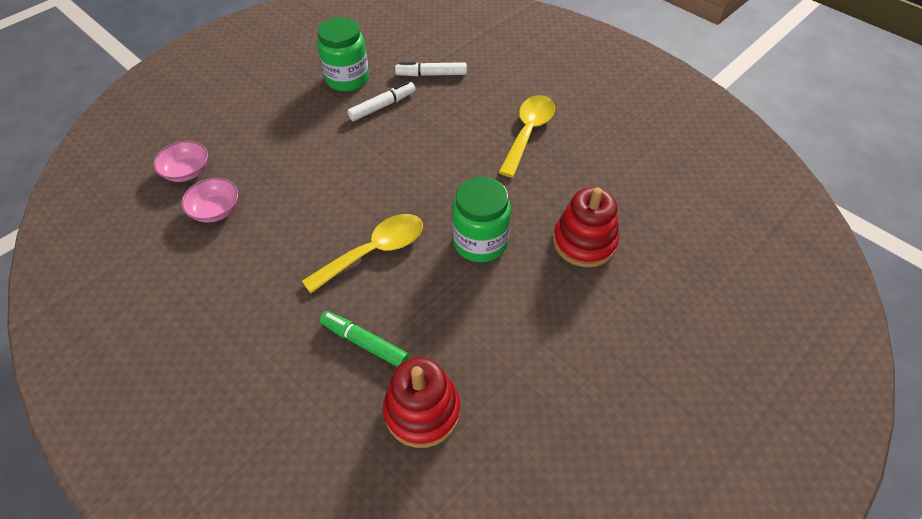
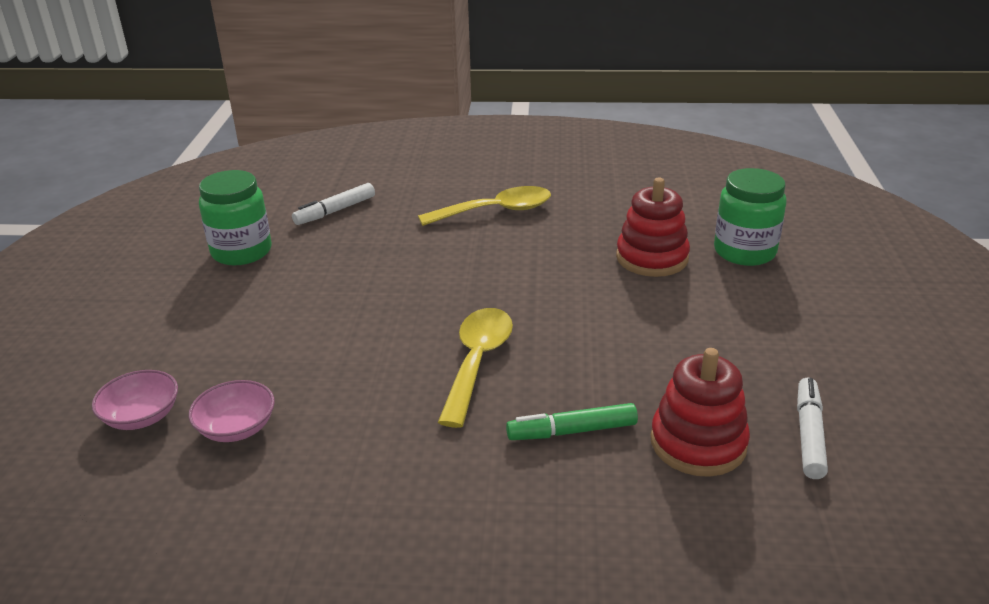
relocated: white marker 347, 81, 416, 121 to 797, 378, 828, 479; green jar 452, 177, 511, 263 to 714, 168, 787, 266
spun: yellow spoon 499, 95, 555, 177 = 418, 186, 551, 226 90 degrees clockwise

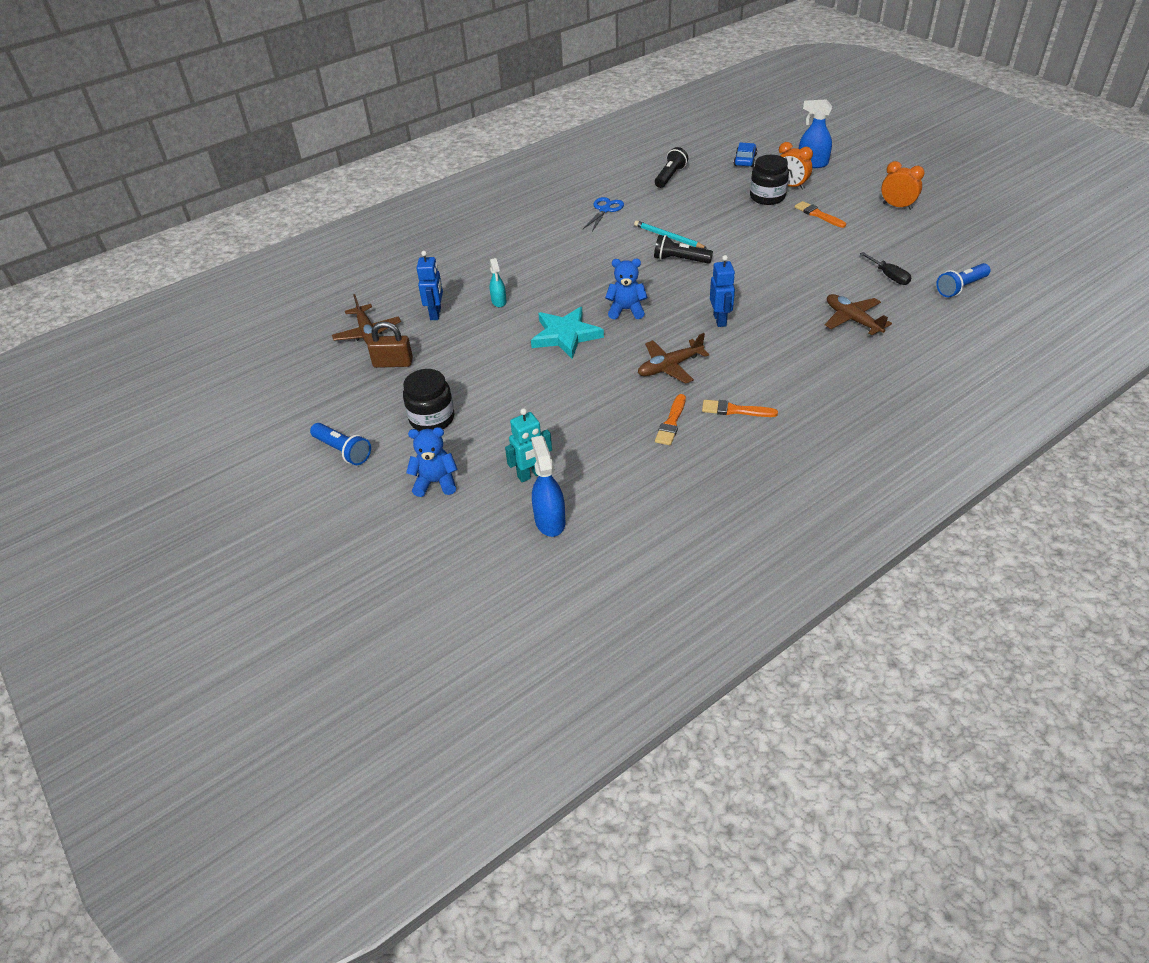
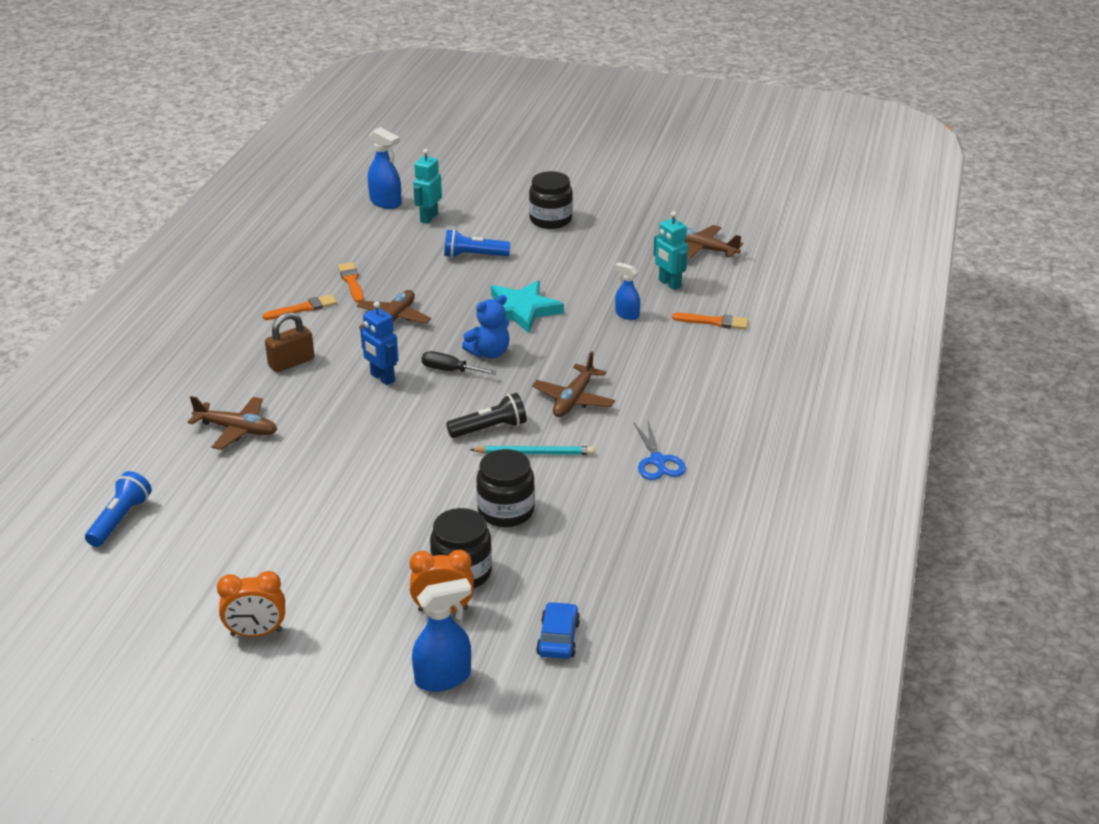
missing: blue teddy bear 406, 427, 458, 497; black flashlight 655, 147, 688, 188
appeared: black jar 476, 449, 535, 527; brown plane 532, 351, 615, 417
relocated: blue flashlight 310, 423, 371, 465 to 444, 229, 510, 258; brown padlock 368, 321, 413, 368 to 265, 312, 315, 372; orange brush 795, 201, 846, 228 to 672, 313, 749, 329; black screwdriver 860, 252, 911, 285 to 422, 351, 497, 375
colour: blue robot 416, 251, 443, 320 to turquoise robot 653, 211, 688, 290; turquoise spray bottle 489, 258, 506, 307 to blue spray bottle 615, 262, 640, 320
spun: blue car 733, 143, 757, 167 = 536, 602, 580, 659 150 degrees counterclockwise

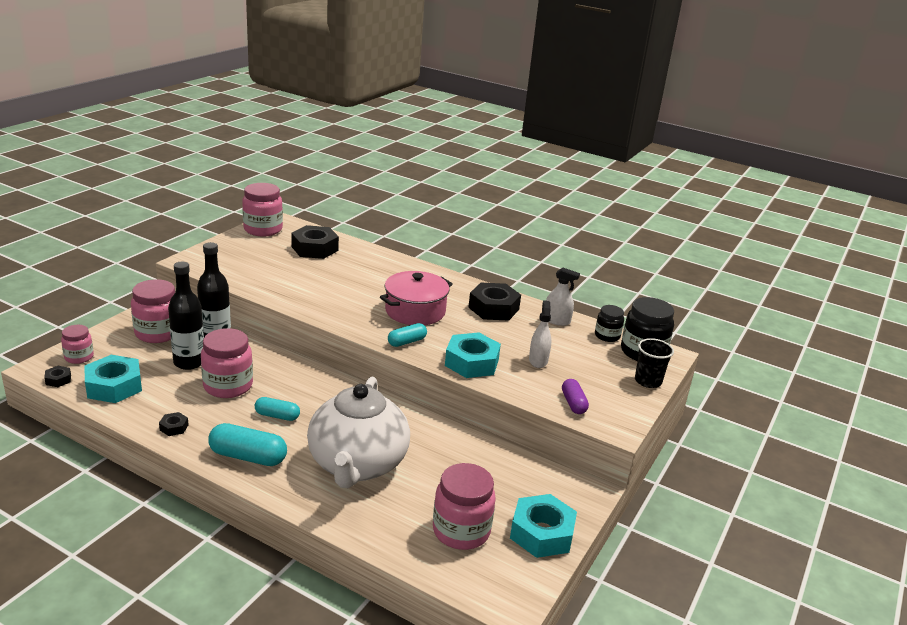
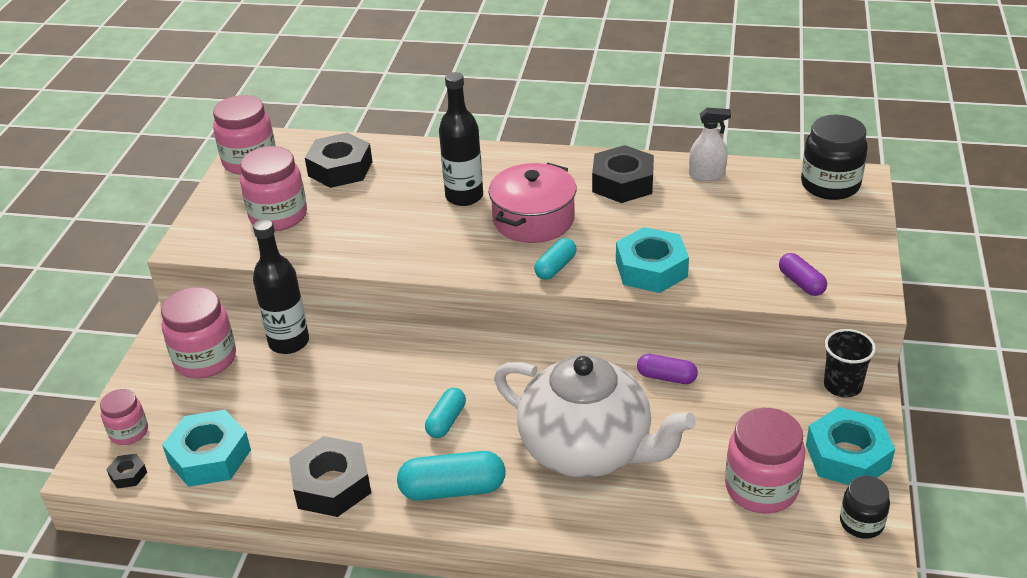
missing: white spray bottle 529, 300, 551, 368
appeared: purple capsule 637, 354, 698, 384
relocated: black bottle 168, 262, 204, 370 to 439, 72, 483, 206; pink jar 201, 328, 253, 398 to 240, 146, 307, 231; black jar 595, 305, 624, 342 to 840, 476, 890, 539; black cup 635, 338, 674, 388 to 824, 329, 876, 397
spun: turquoise capsule 255, 397, 300, 421 = 425, 388, 466, 438 60 degrees counterclockwise; white teapot 307, 376, 410, 488 = 494, 355, 696, 478 45 degrees counterclockwise
size: black nut 159, 412, 188, 436 = 289, 436, 371, 517 x2.22

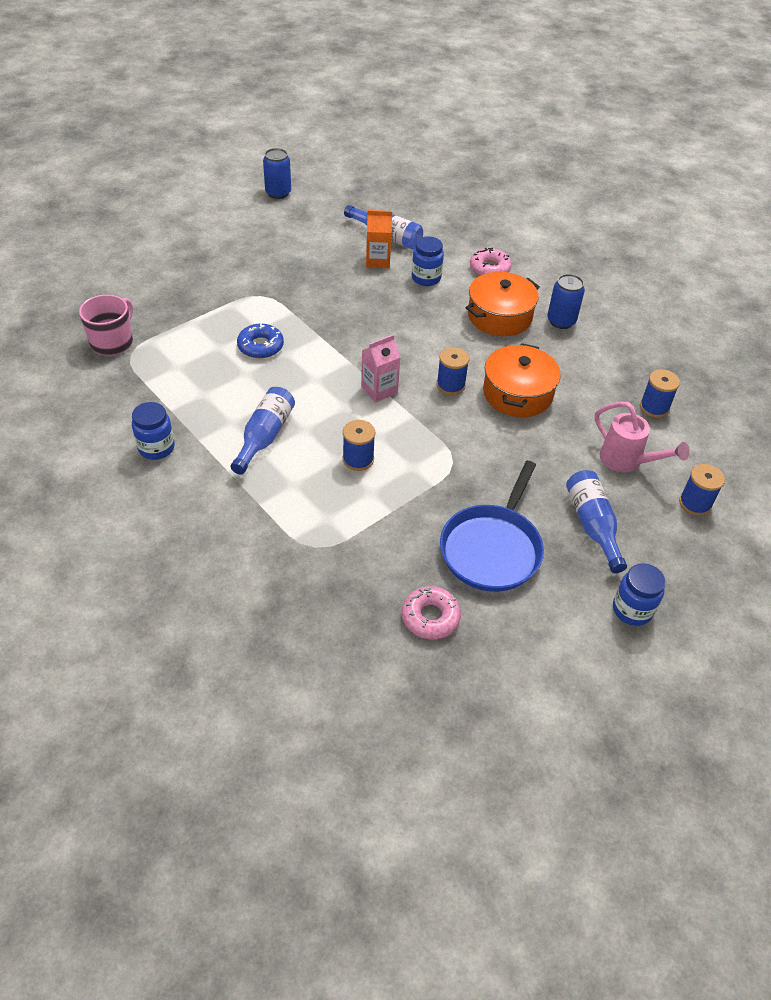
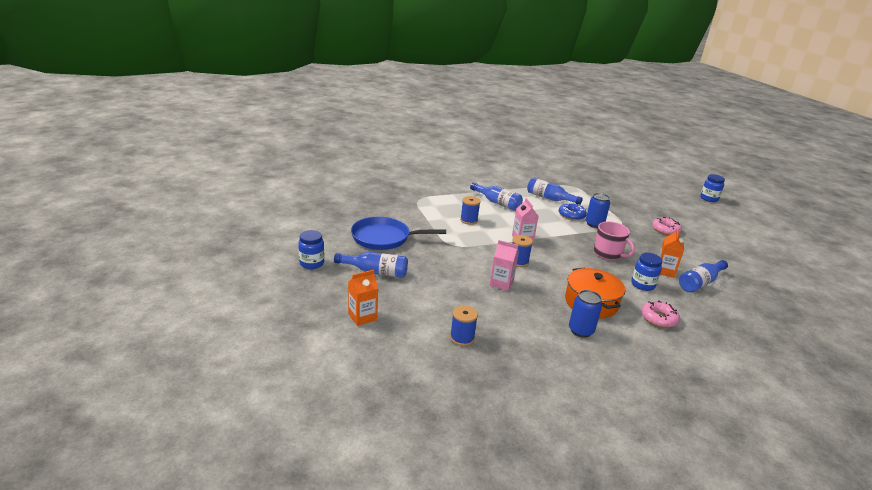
missing: pink watering can 594, 401, 690, 472
appeared: blue bottle 527, 178, 583, 205
relocated: pink mug 79, 295, 133, 356 to 594, 221, 635, 260; blue jar 132, 402, 175, 460 to 700, 174, 725, 202; blue can 263, 148, 291, 199 to 586, 193, 610, 228; pink donut 402, 586, 461, 639 to 652, 217, 682, 235
exchanged: orange pot 483, 343, 561, 417 to pink carton 490, 240, 519, 291; blue spool 679, 464, 725, 516 to orange carton 348, 270, 378, 326
spun: blue pan 440, 461, 544, 592 = 351, 217, 446, 250 45 degrees counterclockwise

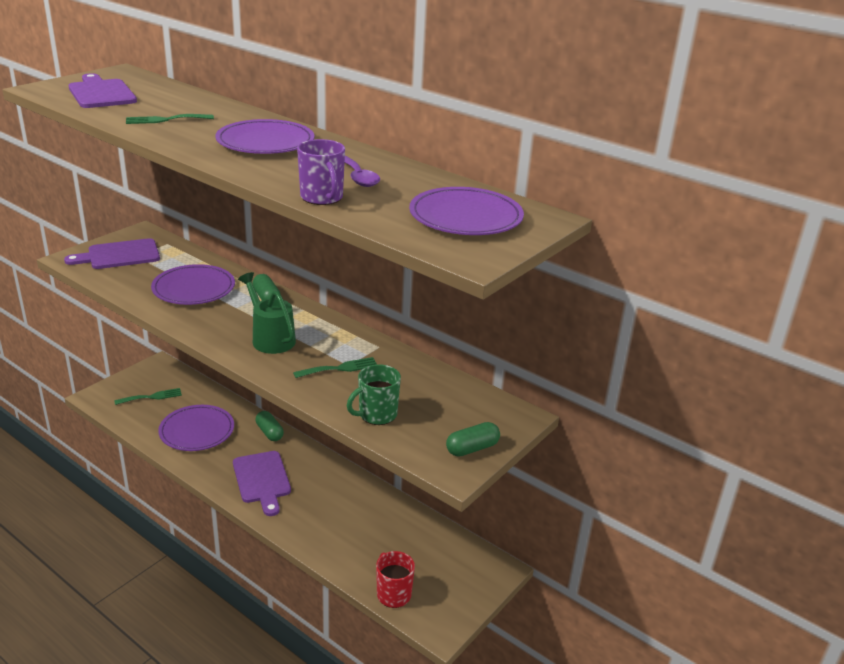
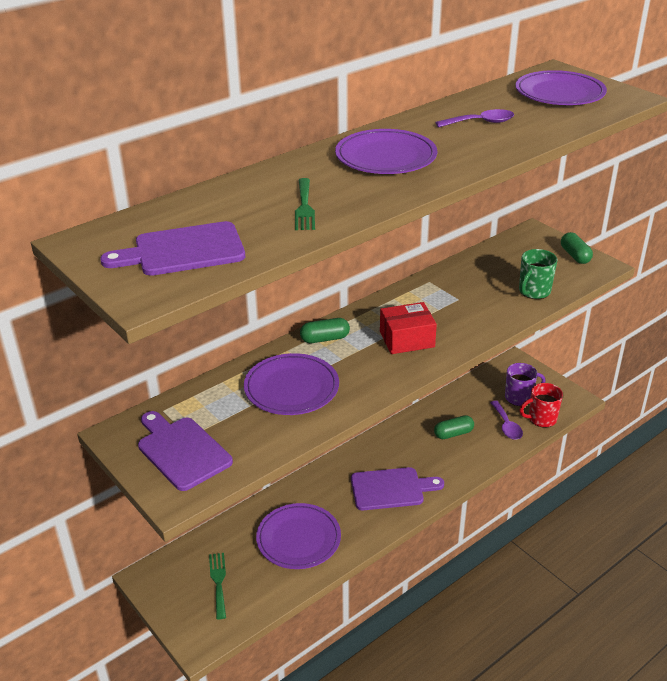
missing: green fork 293, 357, 377, 378
appeared: purple spoon 490, 401, 523, 440
relocated: green capsule 255, 411, 284, 441 to 434, 415, 474, 439; purple mug 297, 139, 345, 205 to 505, 363, 545, 406
exchanged: green watering can 238, 272, 296, 354 to red box 380, 302, 437, 354
spun: purple cutting board 64, 238, 160, 269 = 138, 411, 233, 491 150 degrees clockwise; green mug 347, 364, 401, 425 = 519, 249, 558, 299 60 degrees clockwise

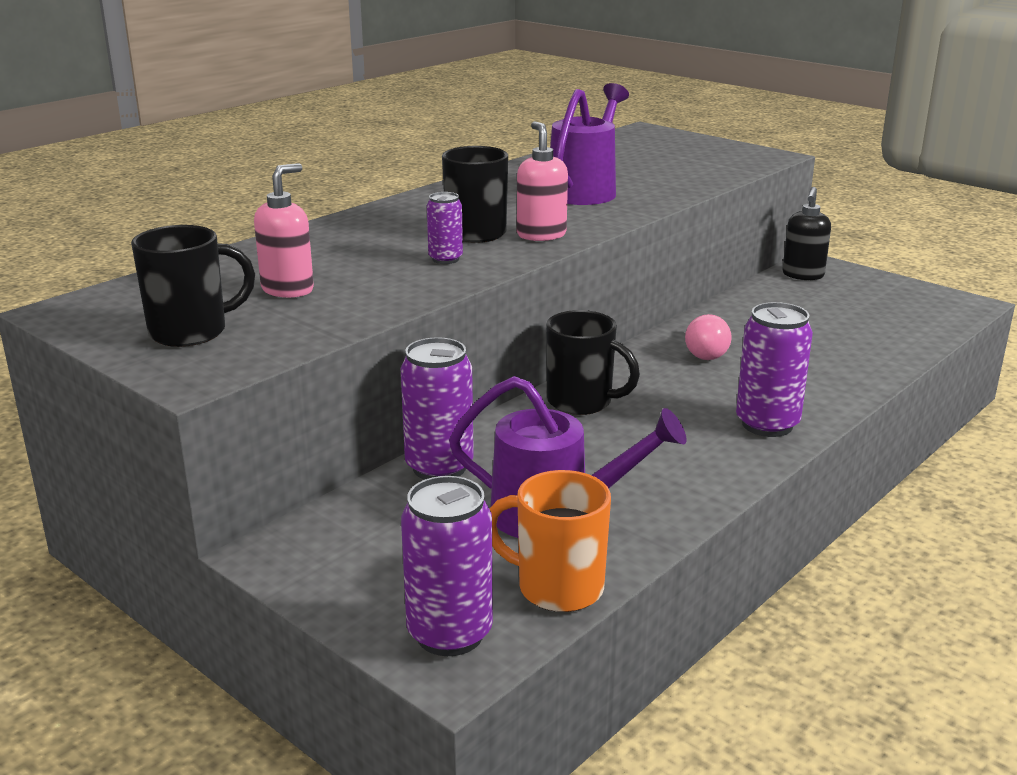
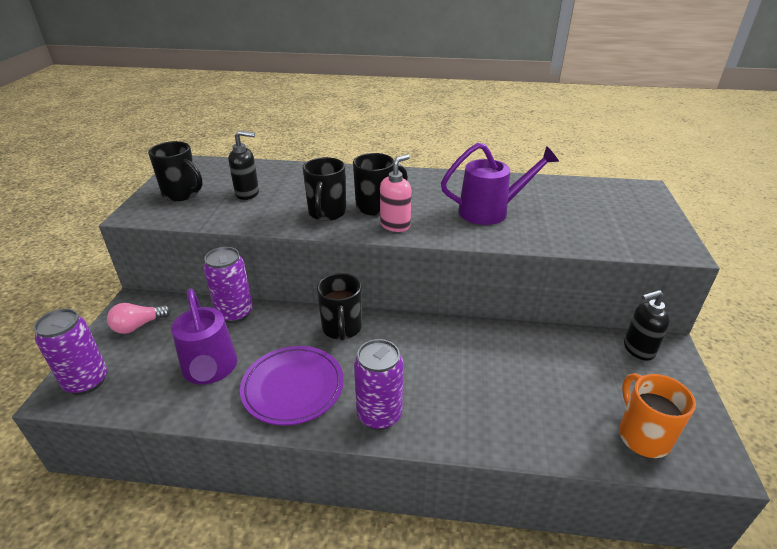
appeared: purple plate 240, 346, 344, 426
relocated: orange mug 490, 470, 611, 612 to 619, 373, 696, 458; pink light bulb 685, 314, 732, 360 to 107, 303, 171, 334
exchanged: purple can 427, 192, 463, 264 to black mug 303, 157, 346, 221
colour: pink soap dispenser 254, 163, 314, 298 to black soap dispenser 228, 131, 259, 200

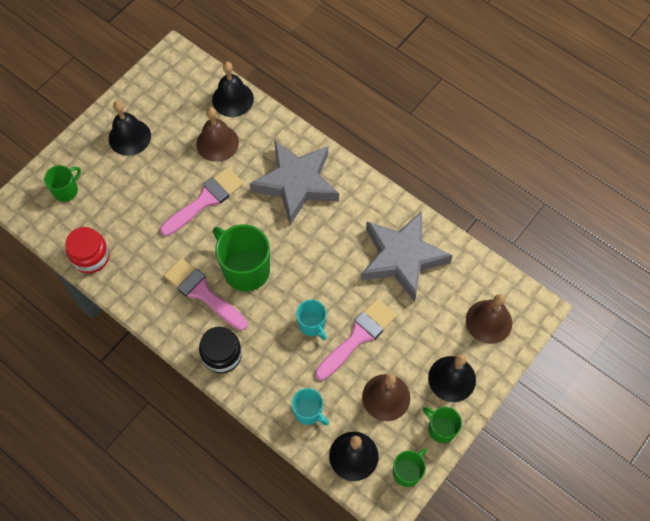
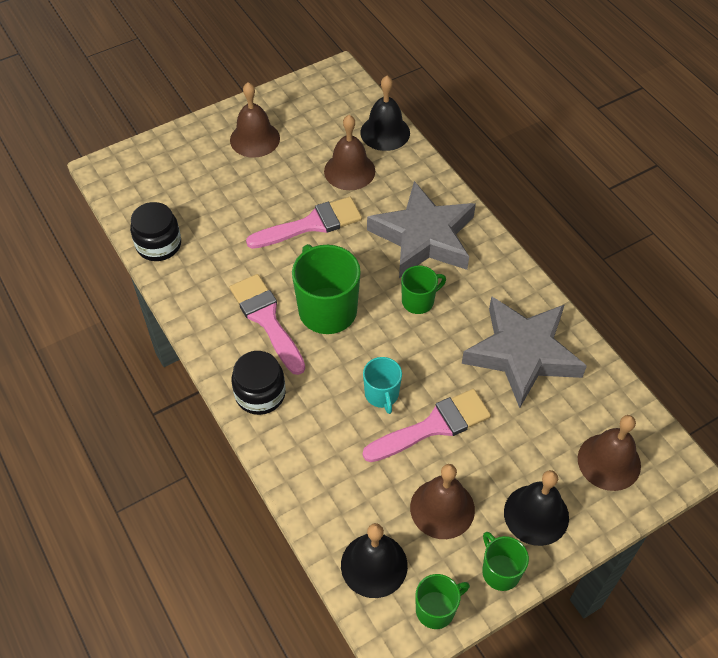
missing: turquoise mug 292, 388, 329, 426
relocated: green mug 44, 165, 81, 202 to 401, 265, 446, 314
colour: red jar 65, 227, 110, 273 to black jar 130, 202, 181, 261; black bell 109, 101, 151, 156 to brown bell 230, 82, 280, 158

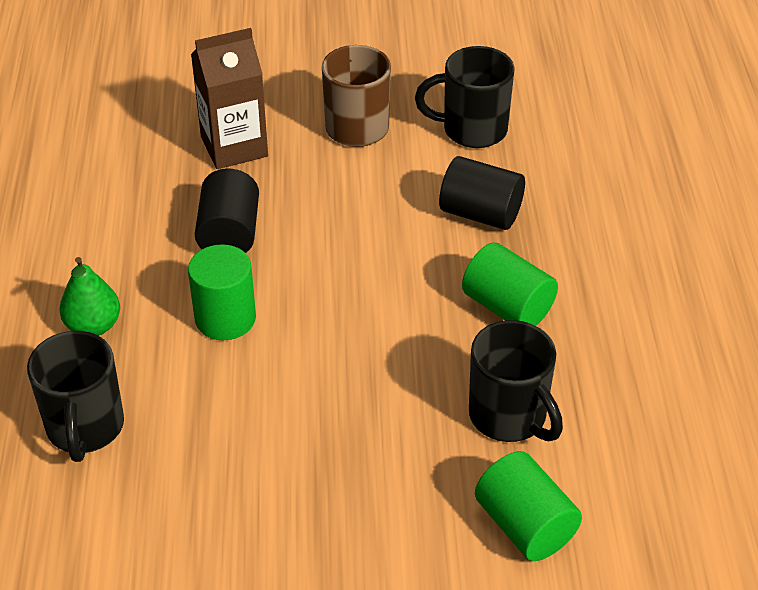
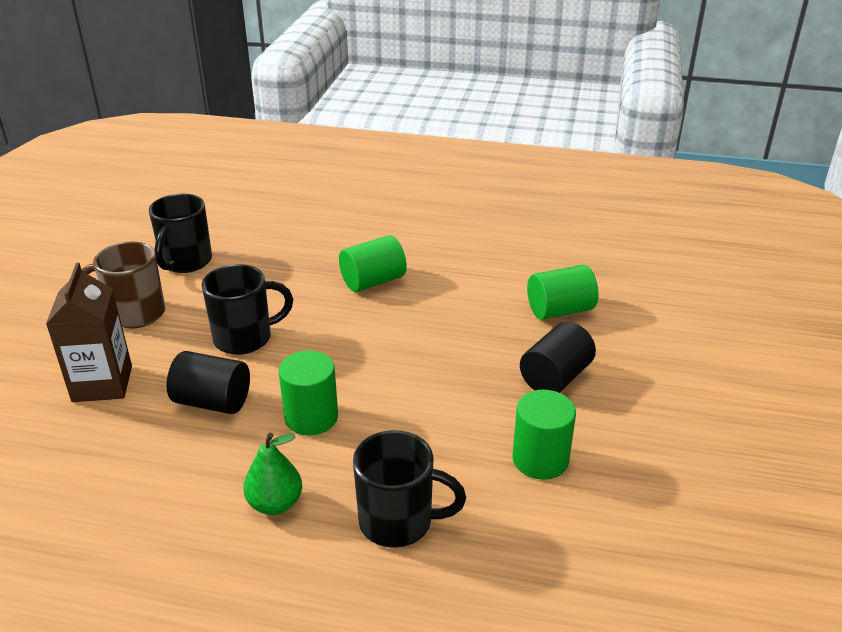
appeared: green cylinder 512, 390, 576, 480
relocated: black cylinder 439, 156, 525, 230 to 520, 322, 596, 393; black mug 469, 320, 563, 442 to 202, 264, 293, 355

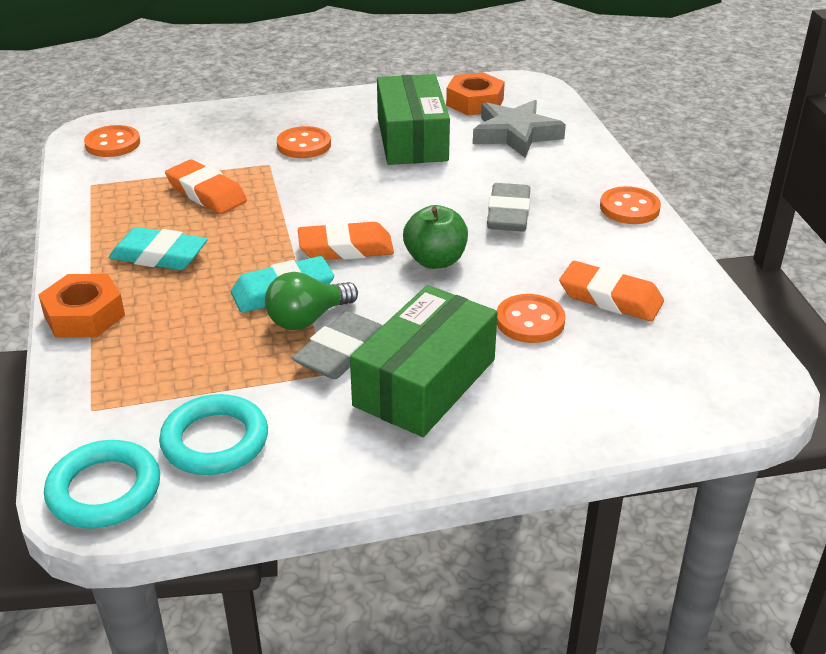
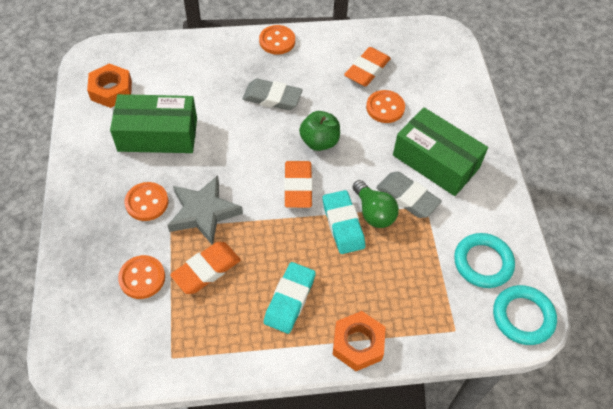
relocated: orange button 84, 125, 140, 157 to 118, 255, 165, 299; grey star 473, 100, 566, 158 to 167, 175, 243, 245

